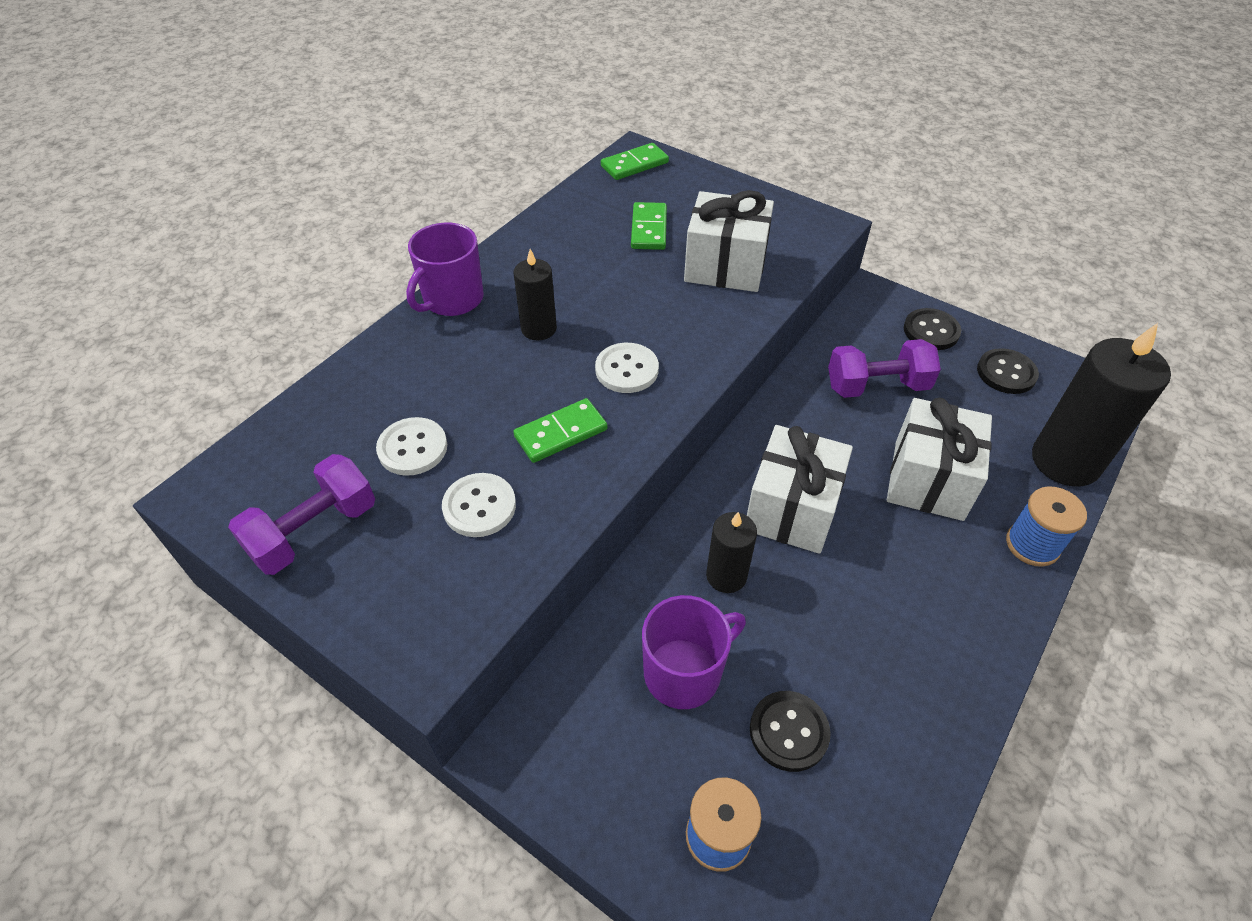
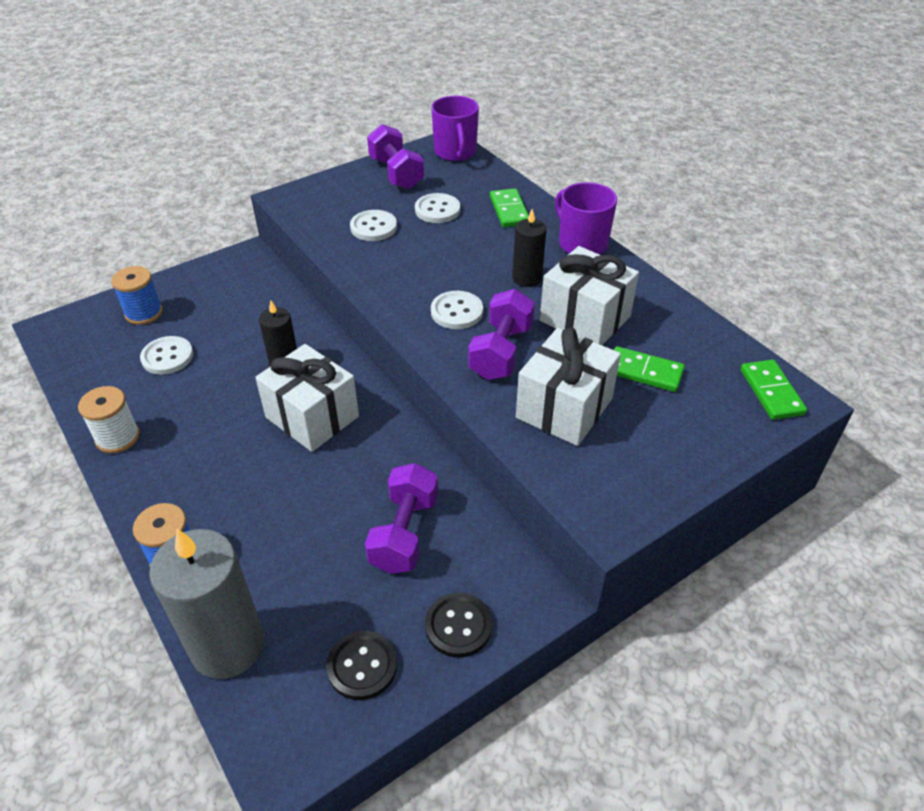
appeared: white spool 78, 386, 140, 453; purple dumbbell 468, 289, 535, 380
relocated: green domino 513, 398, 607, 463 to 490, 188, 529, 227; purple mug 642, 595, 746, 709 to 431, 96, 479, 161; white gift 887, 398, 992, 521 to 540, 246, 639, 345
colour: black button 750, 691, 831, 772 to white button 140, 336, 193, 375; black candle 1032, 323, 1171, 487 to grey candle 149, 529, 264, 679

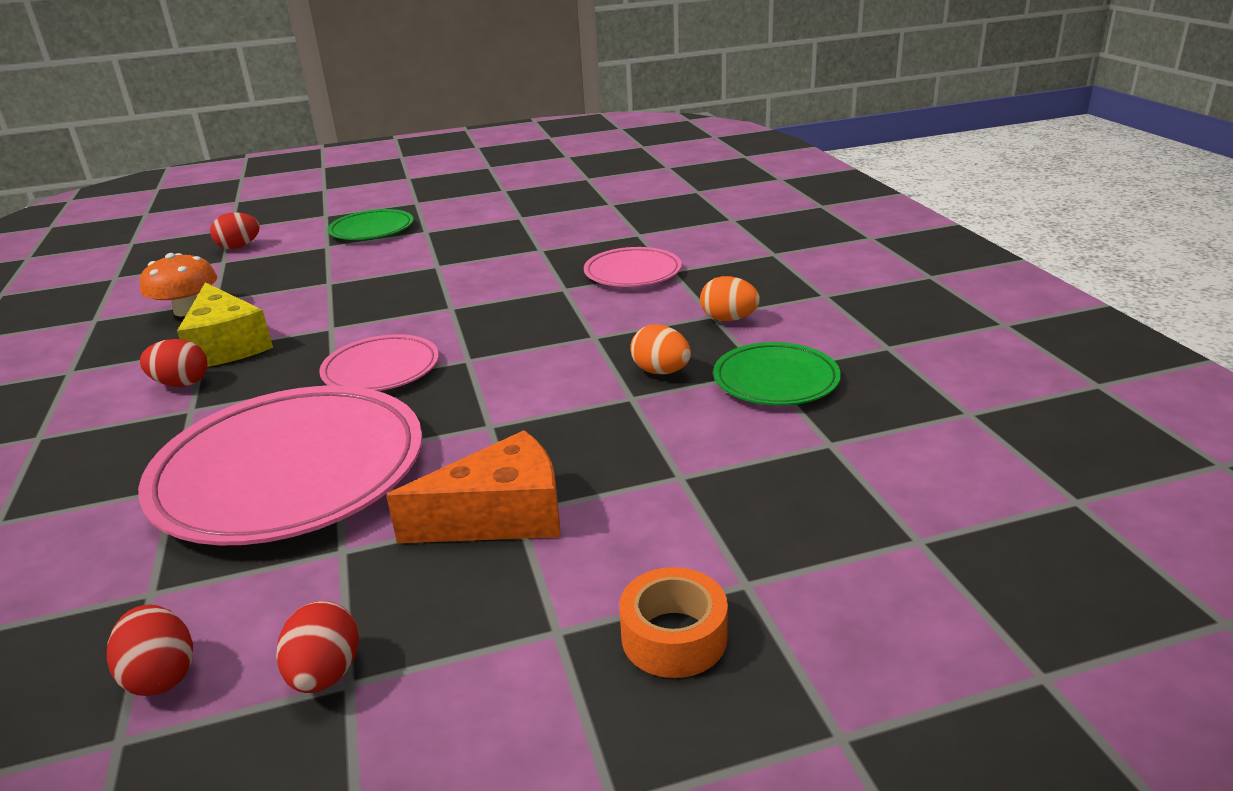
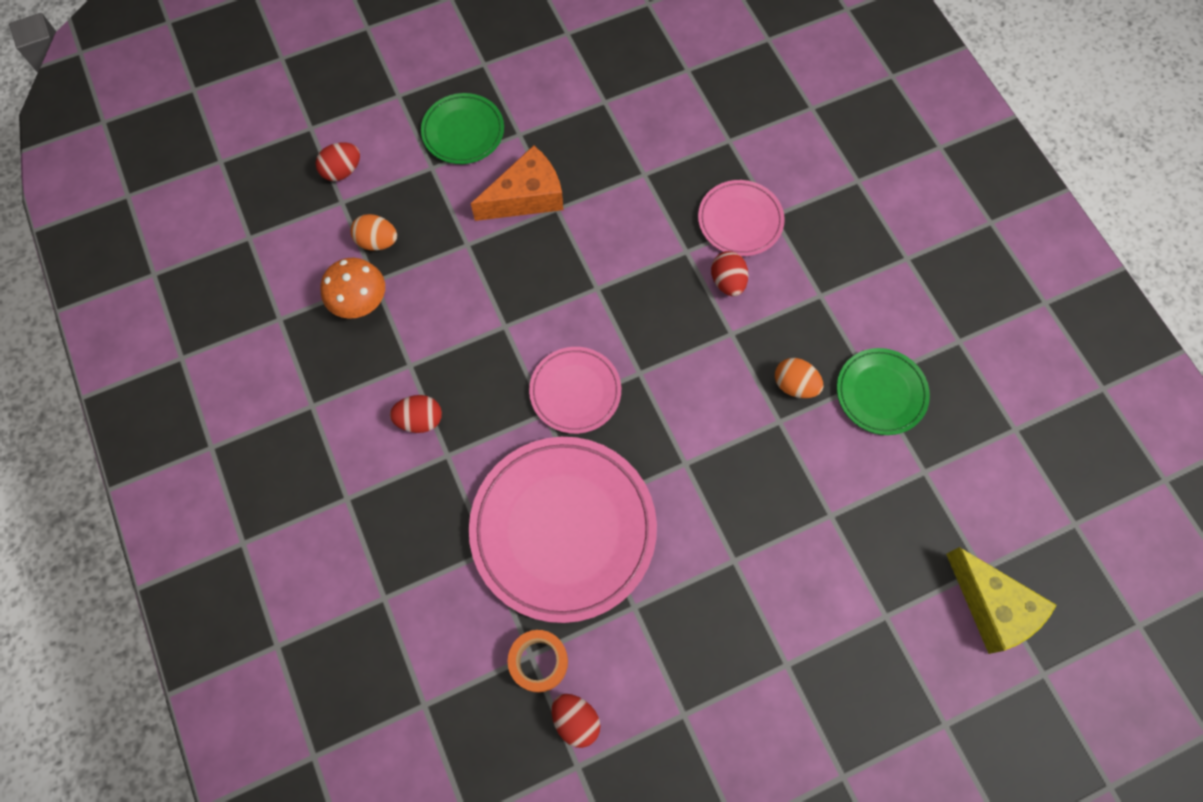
relocated: yellow cheese 177, 282, 273, 367 to 946, 547, 1057, 654; red egg 276, 601, 359, 693 to 711, 251, 748, 296; orange cheese 386, 430, 560, 543 to 471, 145, 563, 221; orange tape 619, 567, 728, 678 to 508, 630, 568, 692; orange egg 700, 276, 760, 321 to 350, 214, 397, 251

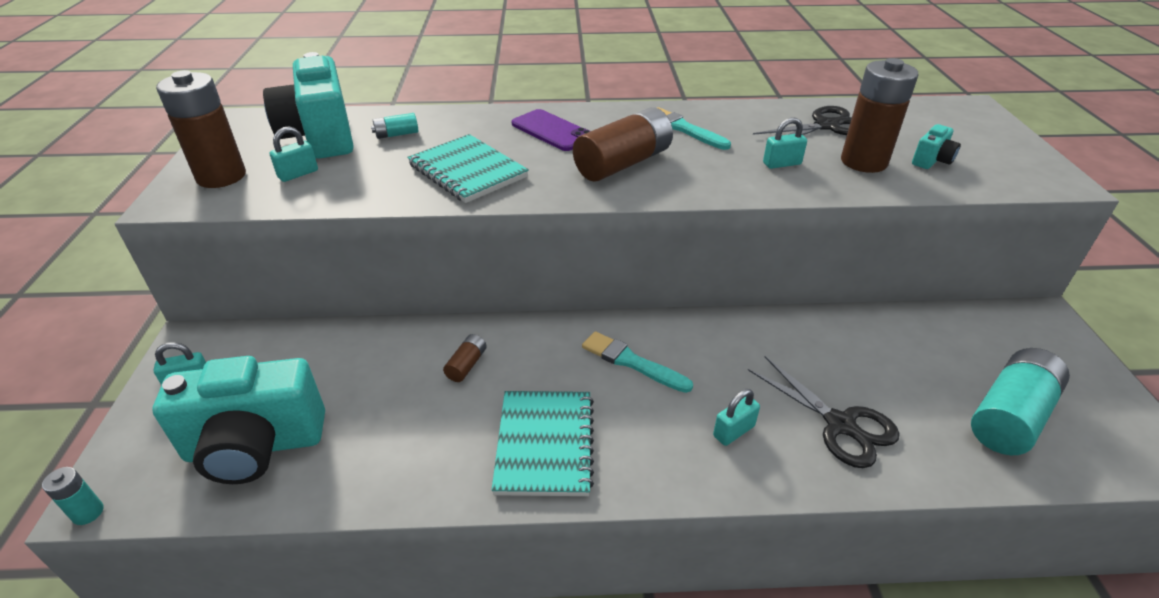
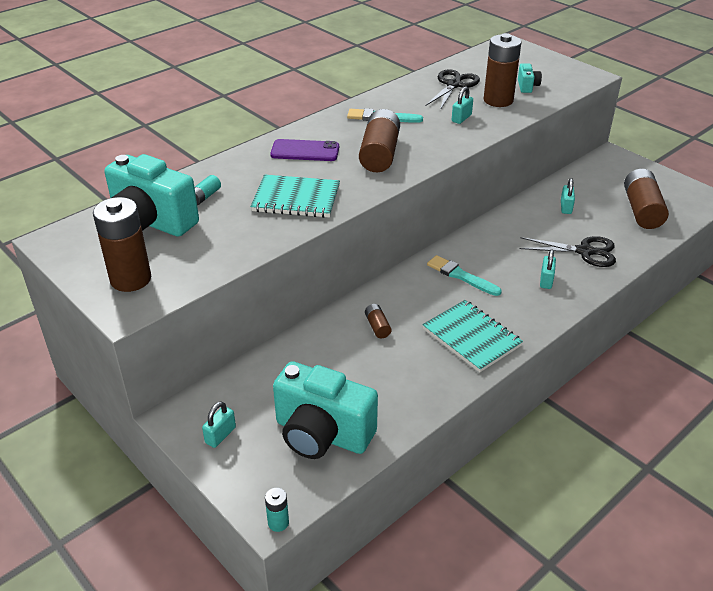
relocated: turquoise padlock 270, 126, 318, 182 to 561, 178, 575, 214
colour: turquoise battery 971, 348, 1070, 455 to brown battery 624, 169, 669, 229
spun: turquoise camera 153, 356, 325, 484 = 273, 361, 378, 459 75 degrees clockwise; turquoise brush 582, 331, 693, 393 = 427, 255, 502, 296 45 degrees clockwise

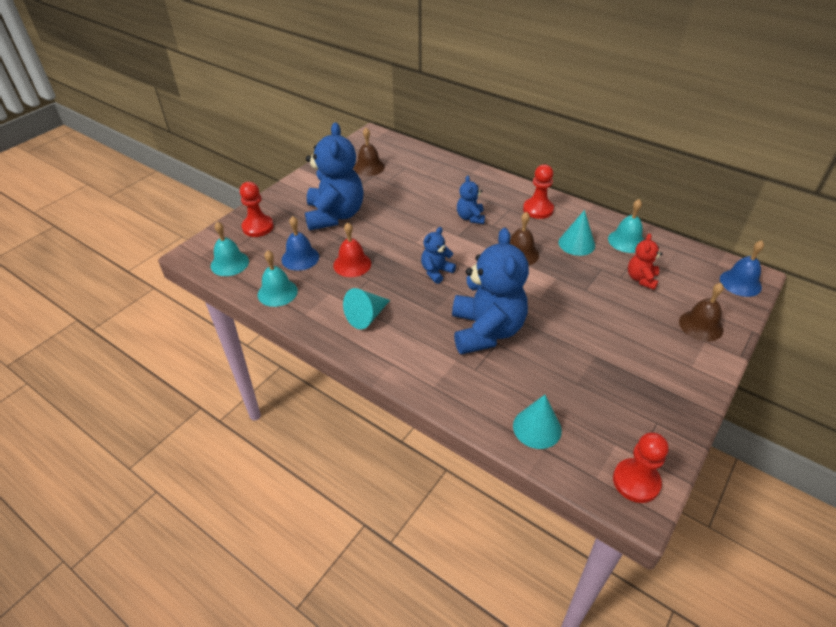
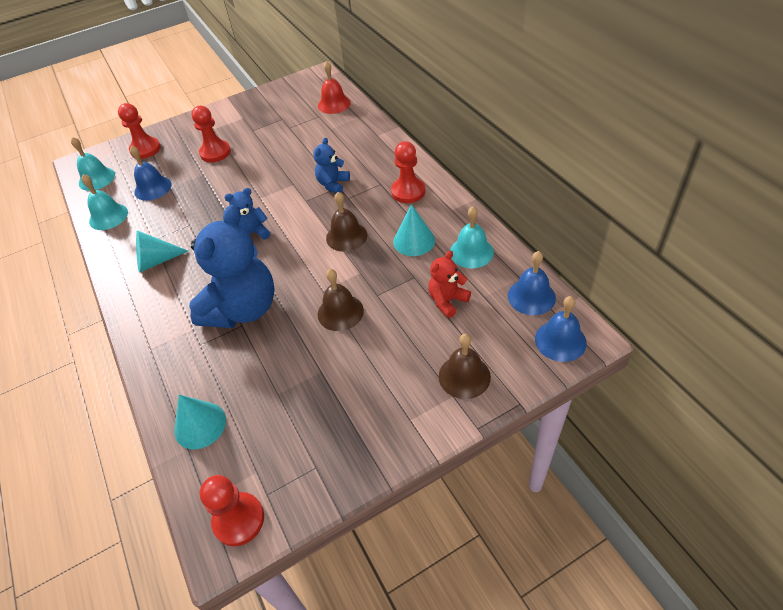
appeared: blue bell 508, 251, 556, 315
relocated: red bell 333, 222, 371, 277 to 318, 61, 351, 114; brown bell 353, 128, 385, 176 to 318, 269, 364, 331
exchanged: blue teddy bear 305, 122, 364, 230 to red pawn 192, 106, 231, 162

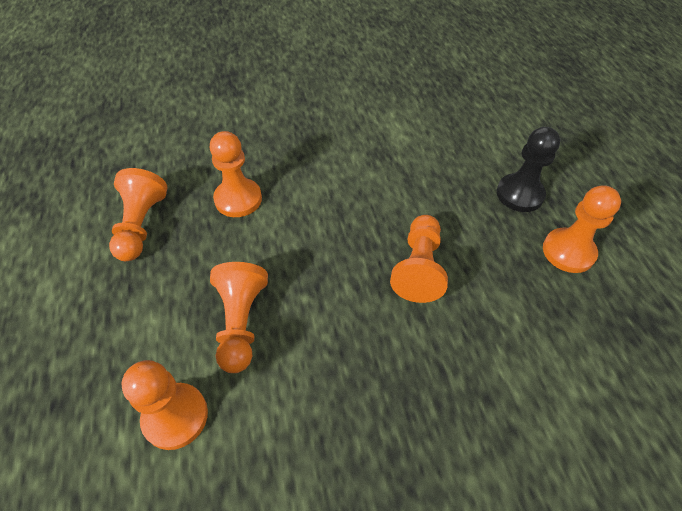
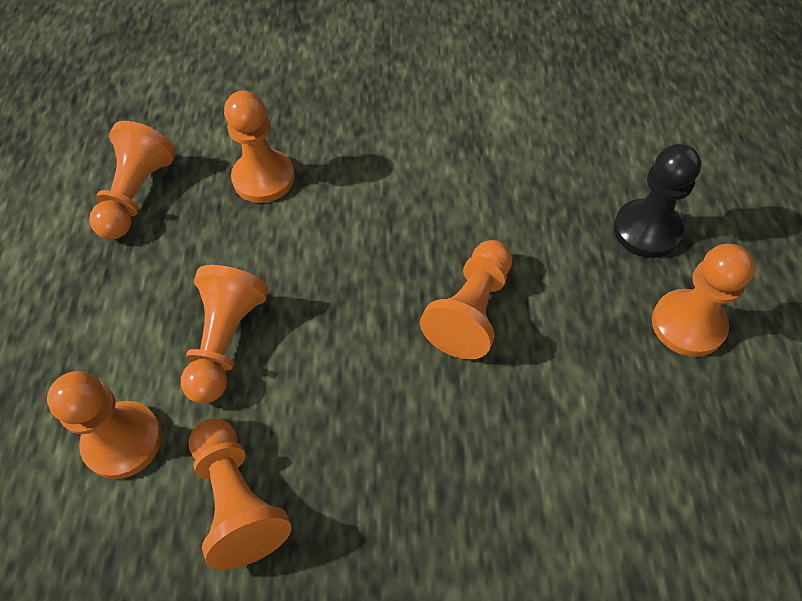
appeared: orange pawn 189, 418, 291, 570

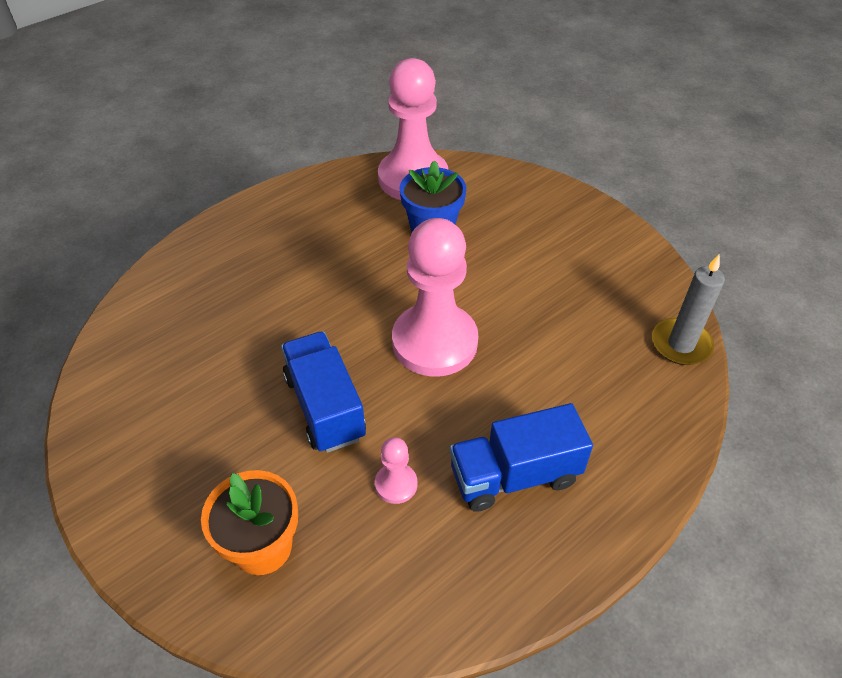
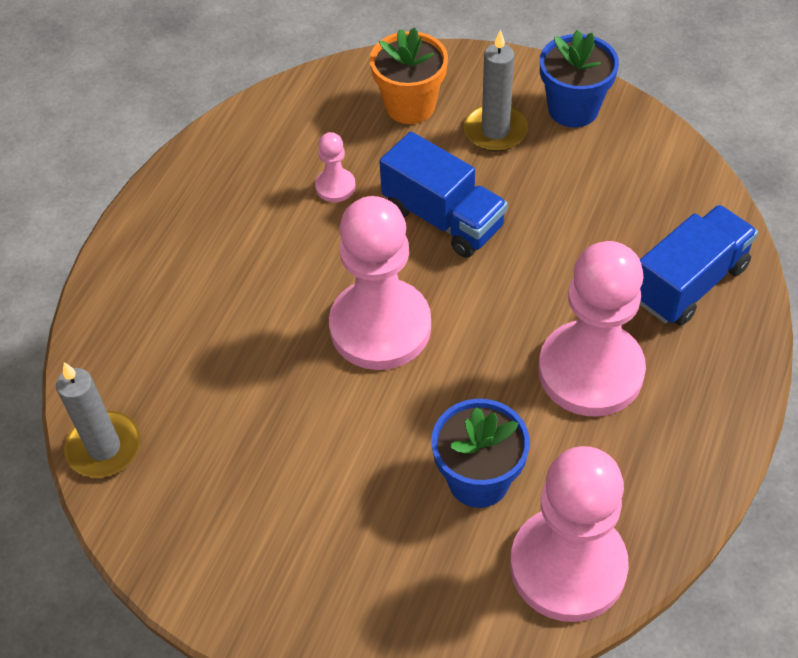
appeared: grey candle 464, 30, 528, 152; pink pawn 538, 241, 646, 416; blue flower pot 540, 30, 619, 127
relocated: blue truck 450, 403, 593, 512 to 640, 205, 758, 326

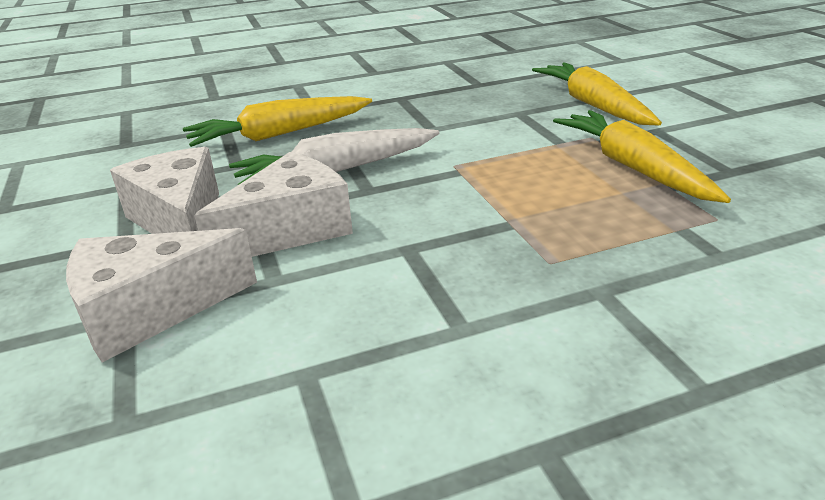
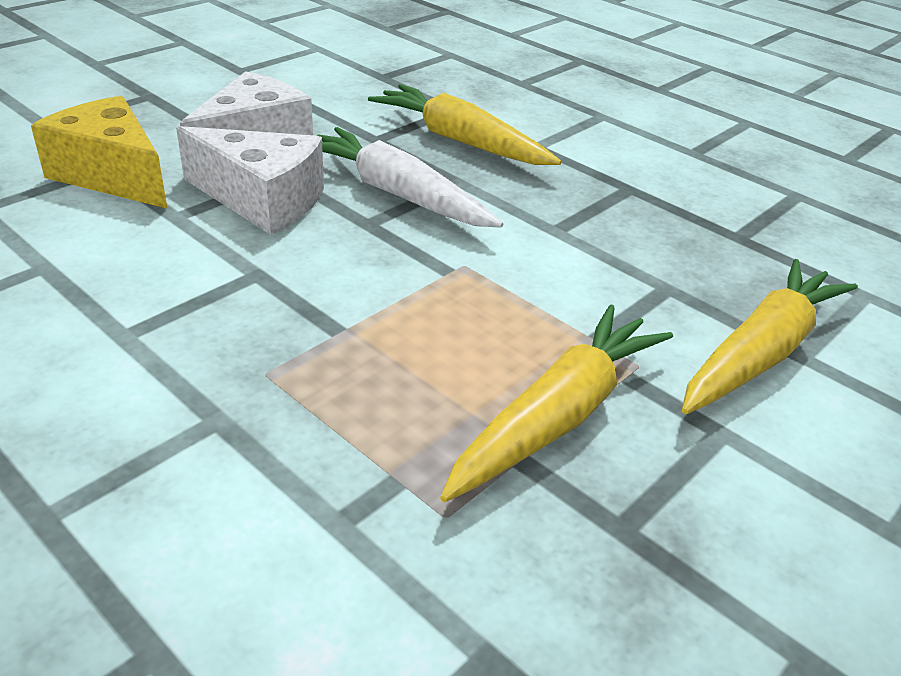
colour: white cheese 66, 228, 257, 363 to yellow cheese 31, 96, 167, 208

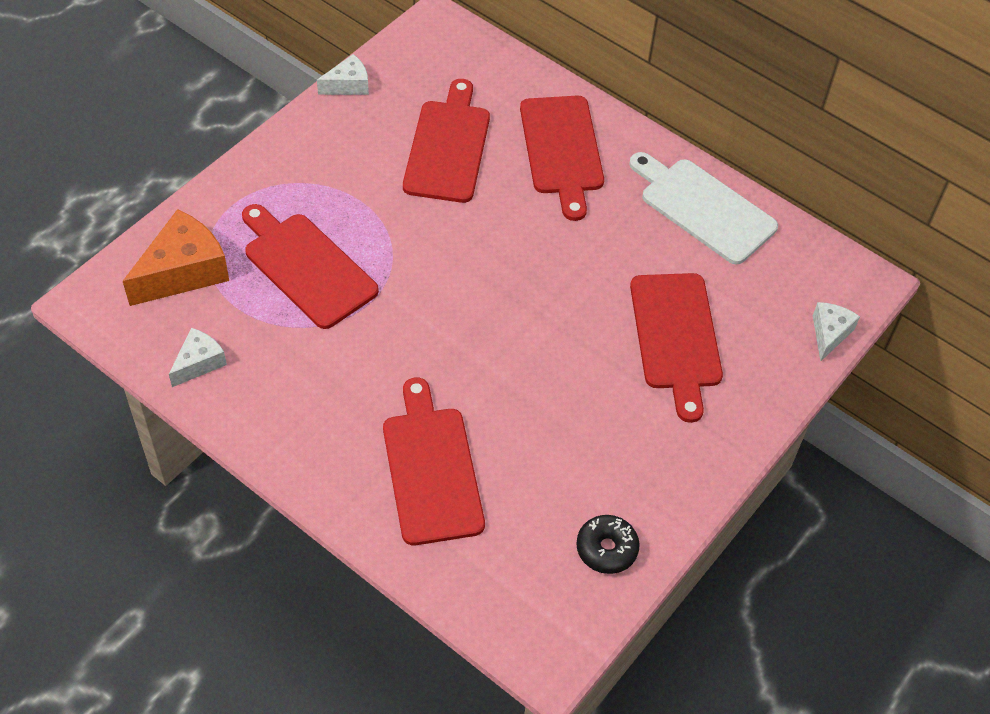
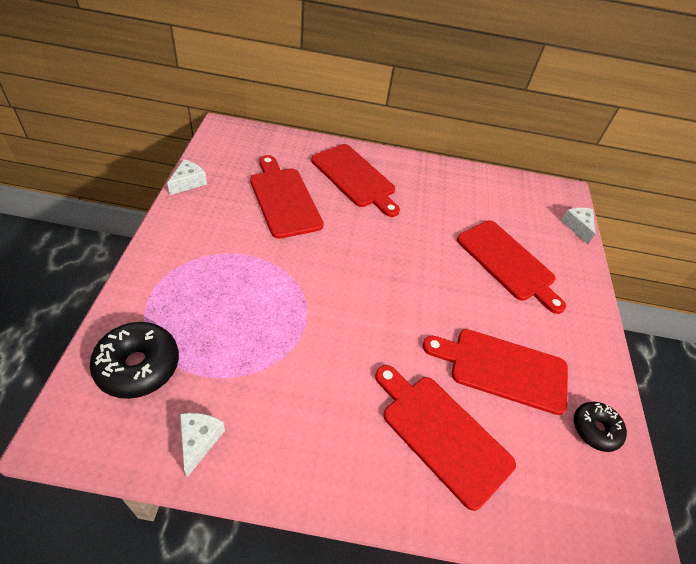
missing: white cutting board 629, 152, 778, 265
relocated: red cutting board 242, 204, 379, 329 to 423, 329, 568, 415
exchanged: orange cheese 123, 209, 229, 306 to black donut 90, 322, 179, 399

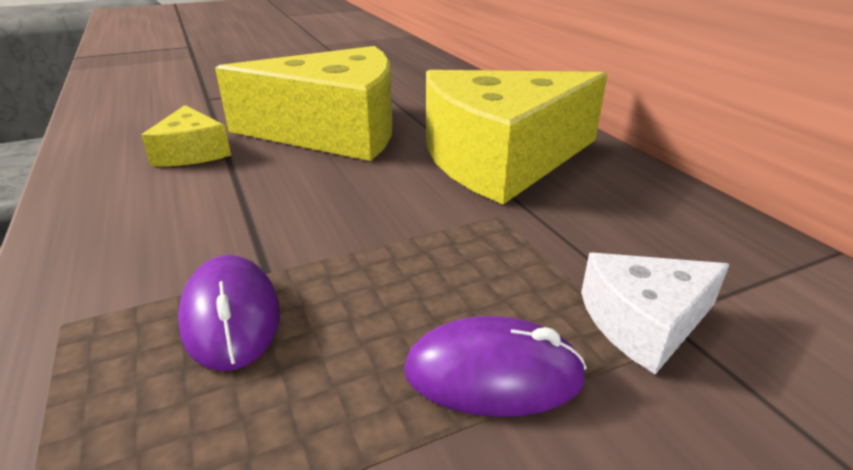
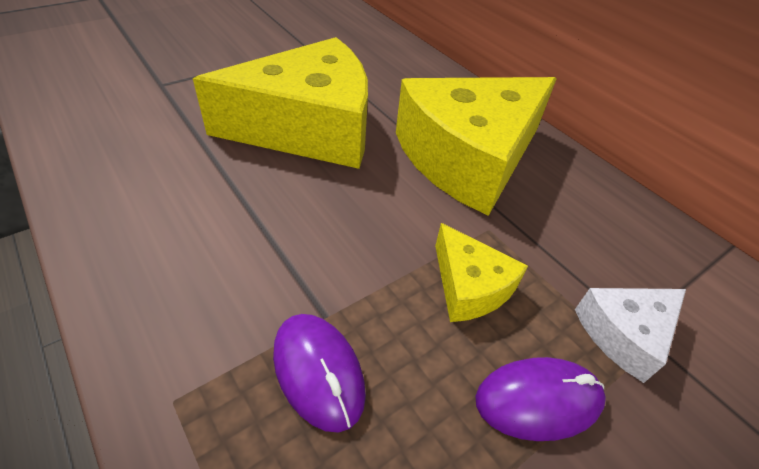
relocated: yellow cheese 141, 105, 231, 166 to 435, 223, 528, 322

